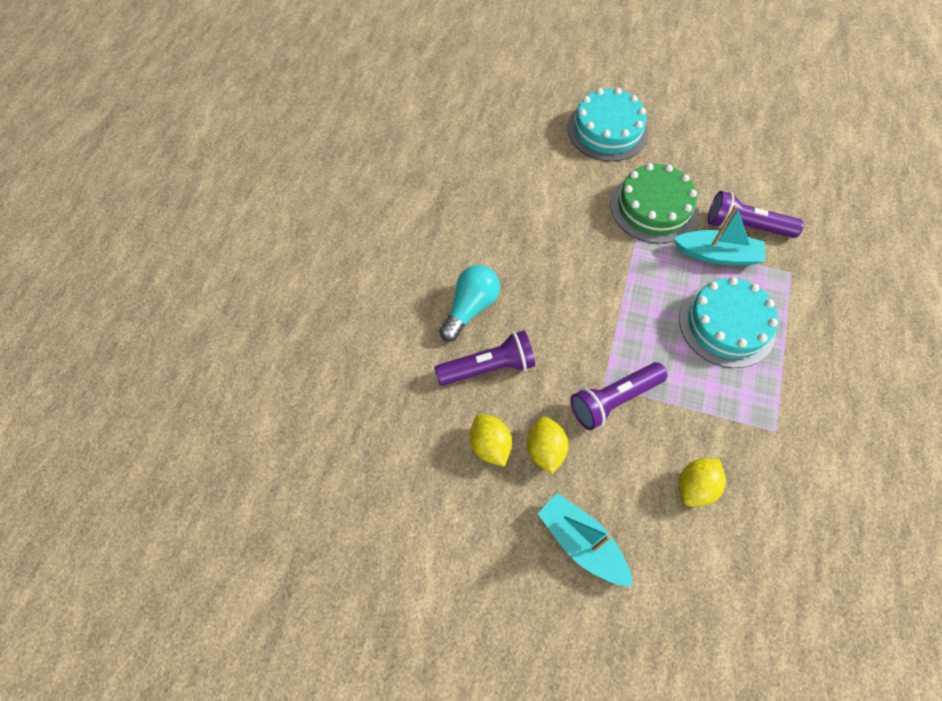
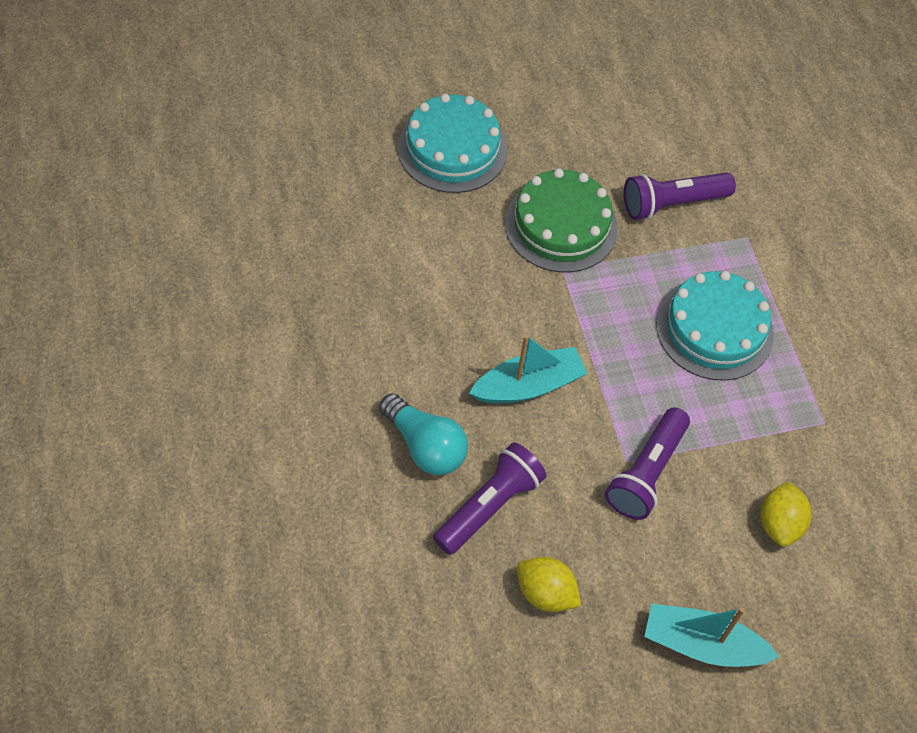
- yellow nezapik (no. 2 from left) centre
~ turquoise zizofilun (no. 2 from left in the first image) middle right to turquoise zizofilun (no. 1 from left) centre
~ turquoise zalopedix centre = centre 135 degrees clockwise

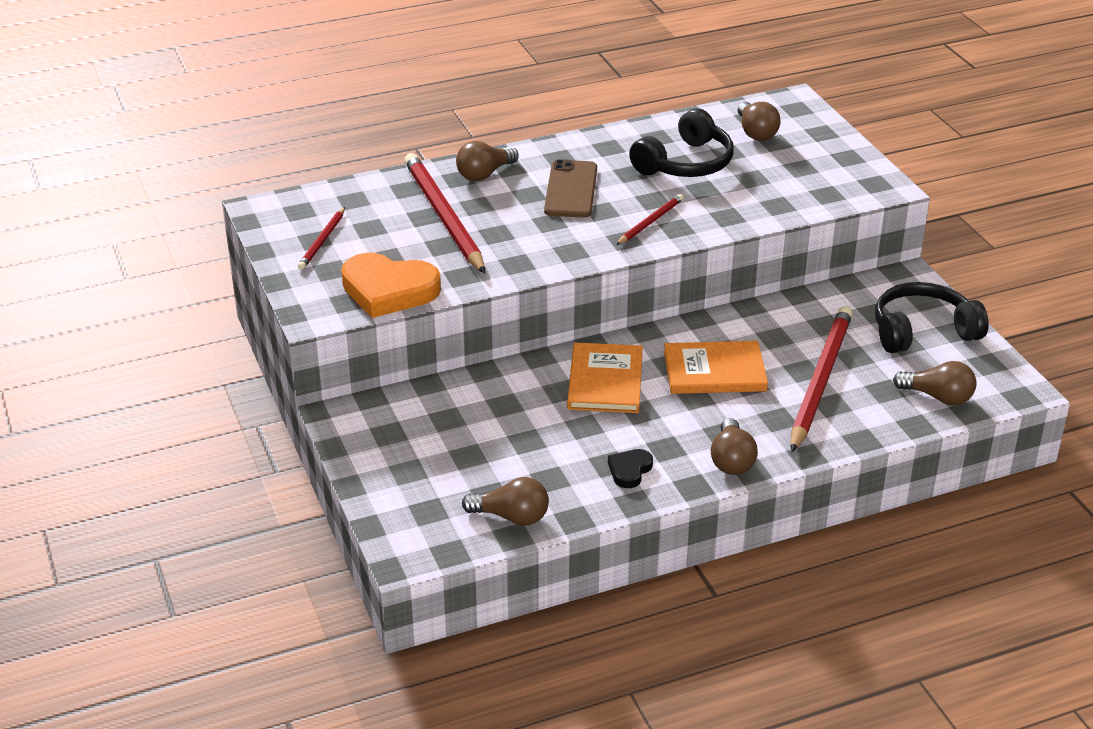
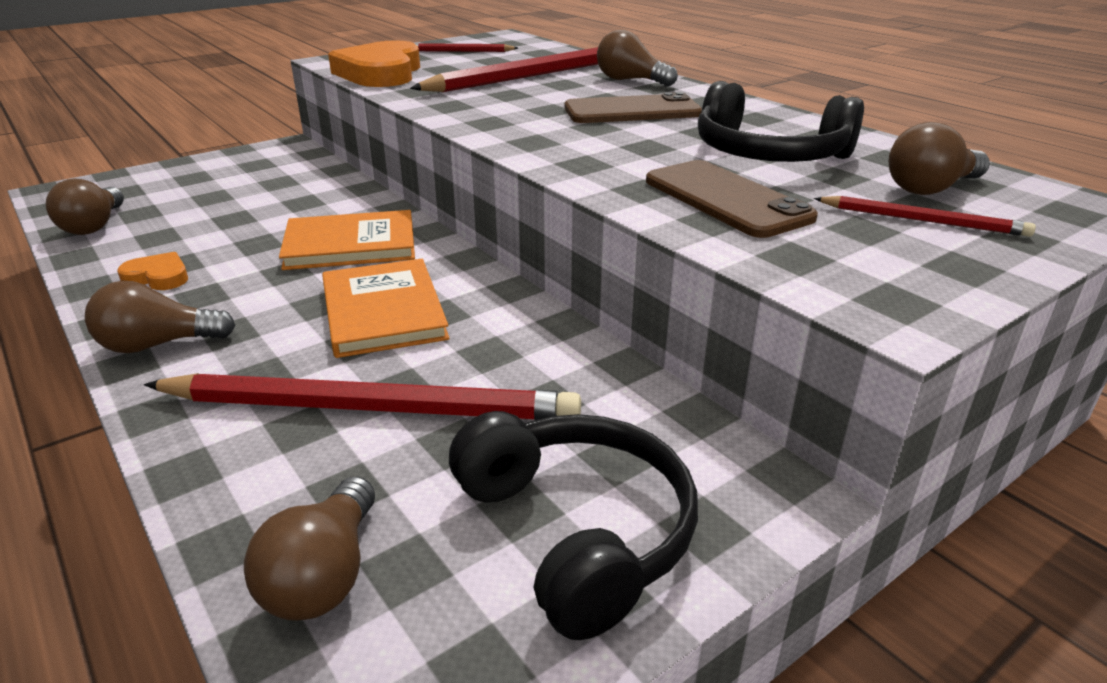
+ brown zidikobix (no. 2 from left) top centre
~ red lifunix (no. 3 from left in the first image) top centre to red lifunix (no. 4 from left) top right
~ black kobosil centre to orange kobosil (no. 1 from left) middle left

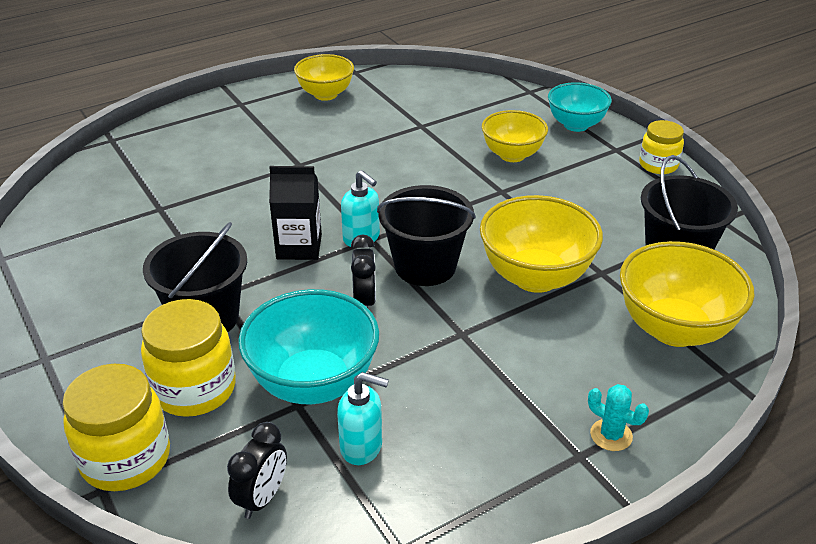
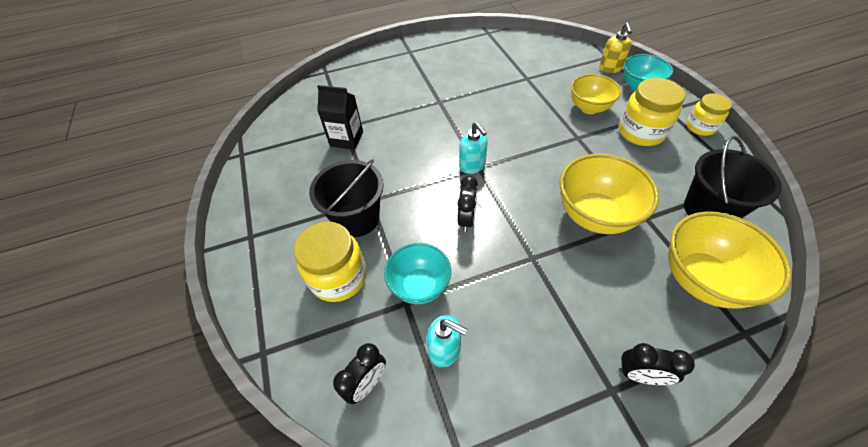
- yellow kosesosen (no. 1 from left) top centre
- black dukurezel (no. 2 from left) centre
+ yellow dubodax top right
~ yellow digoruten (no. 1 from left in the first image) bottom left to yellow digoruten (no. 2 from left) top right
~ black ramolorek centre to top centre
~ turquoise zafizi bottom right to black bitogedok (no. 3 from left) bottom right
~ turquoise kosesosen (no. 1 from left) centre = centre x0.66

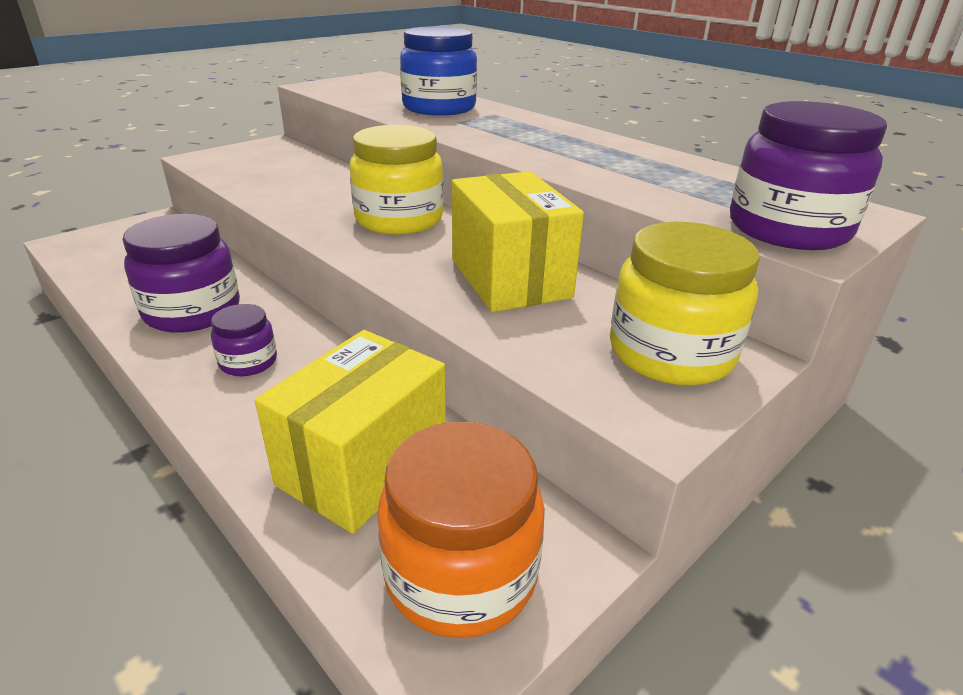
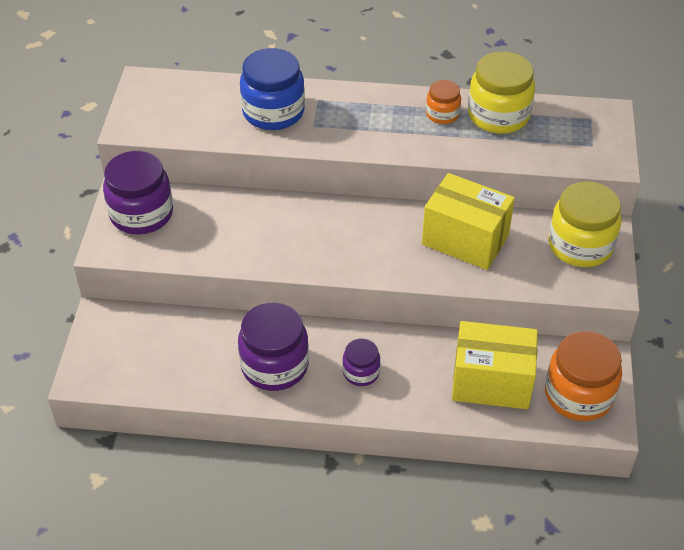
+ orange digoruten (no. 1 from left) top centre
~ yellow digoruten (no. 1 from left) top centre to top right
~ purple digoruten (no. 3 from left in the first image) top right to purple digoruten (no. 1 from left) middle left
~ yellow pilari (no. 1 from left in the first image) centre = middle right 75 degrees counterclockwise

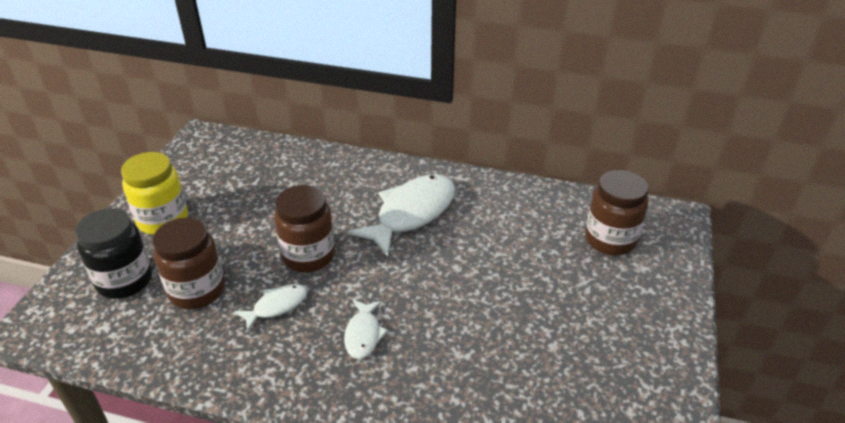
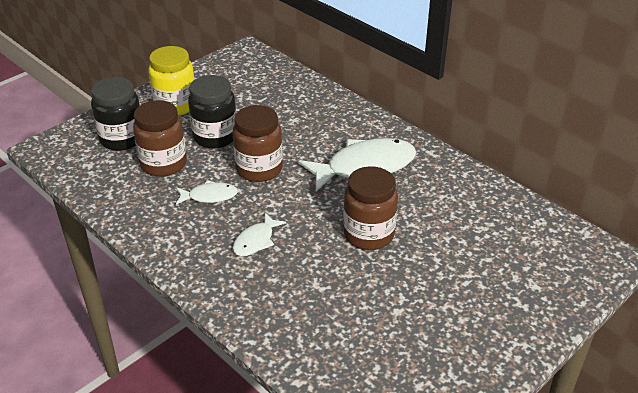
+ black digoruten (no. 2 from left) top left
~ brown digoruten (no. 3 from left) middle right to centre

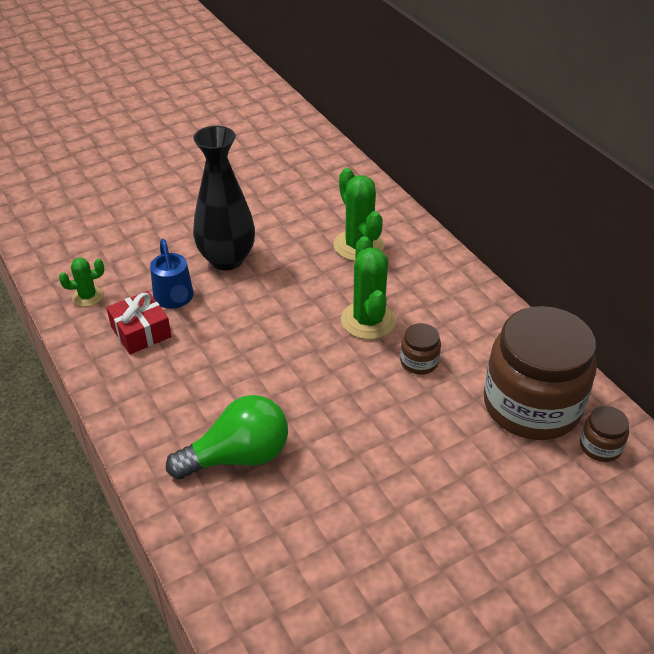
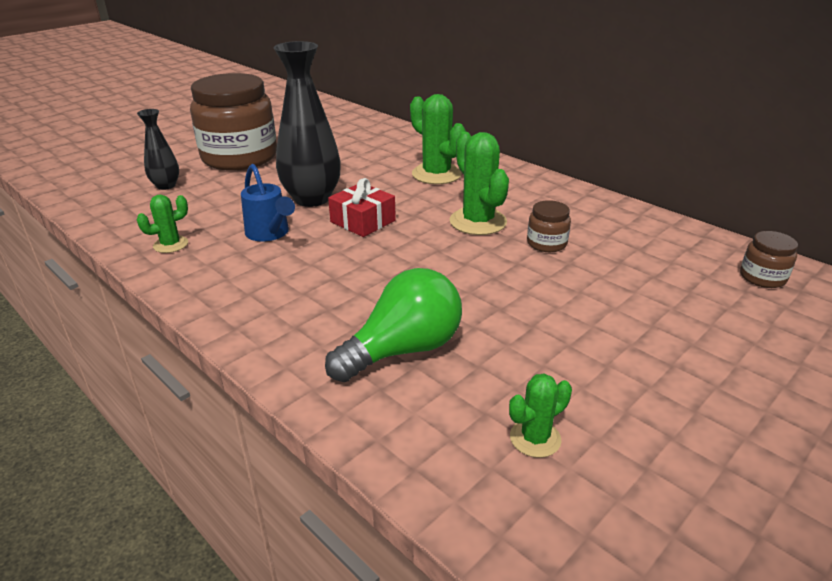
+ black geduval (no. 1 from left) top left
+ green zafizi (no. 4 from left) bottom centre
~ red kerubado middle left to centre
~ brown digoruten (no. 2 from left in the first image) middle right to brown digoruten (no. 1 from left) top left

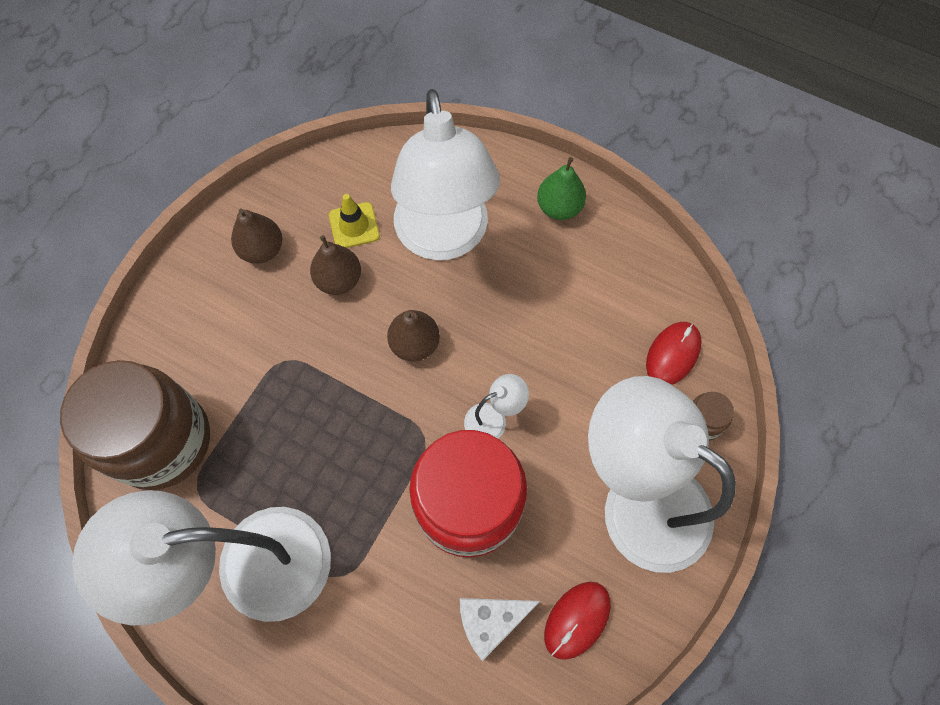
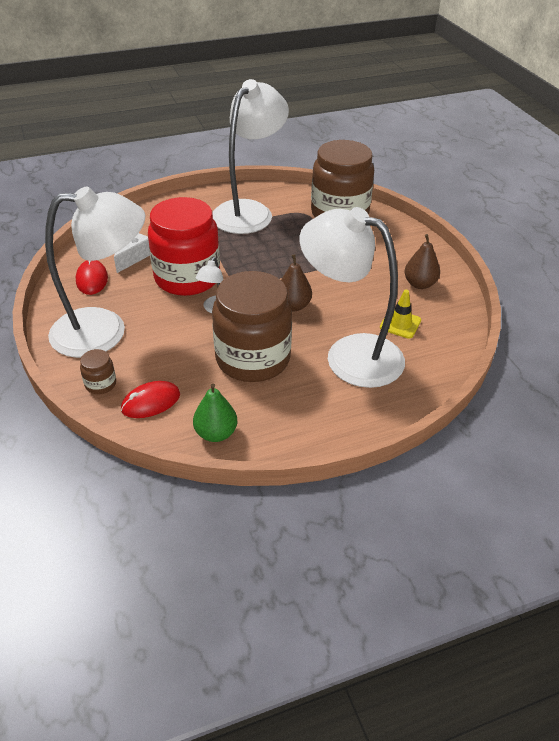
- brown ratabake (no. 2 from left) centre
+ brown digoruten (no. 2 from left) centre
~ green ratabake top centre to centre
~ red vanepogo (no. 2 from left) middle right = middle left 75 degrees clockwise

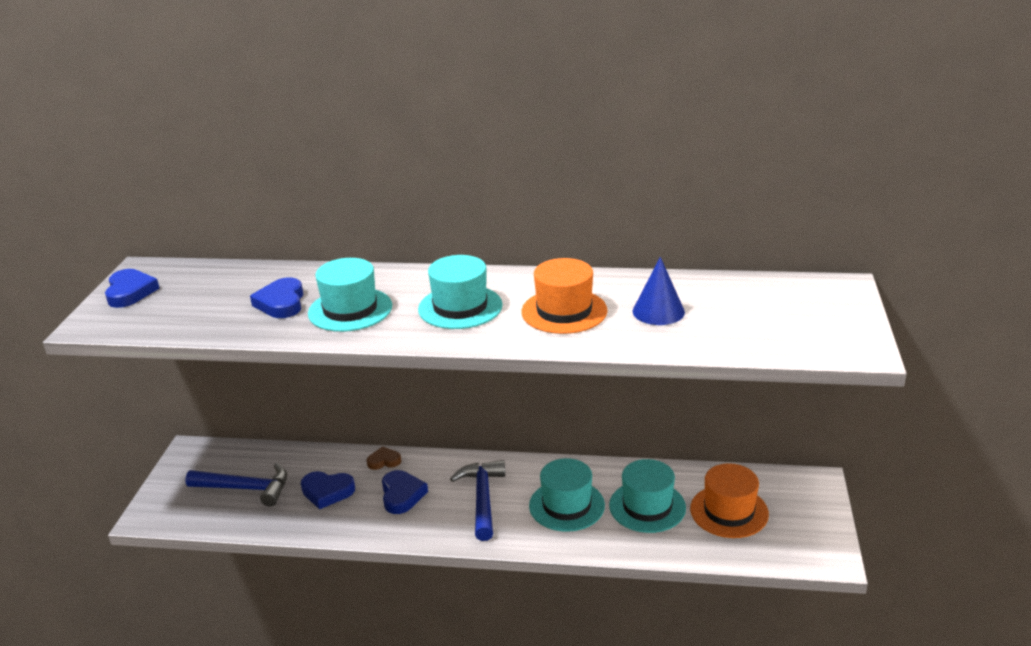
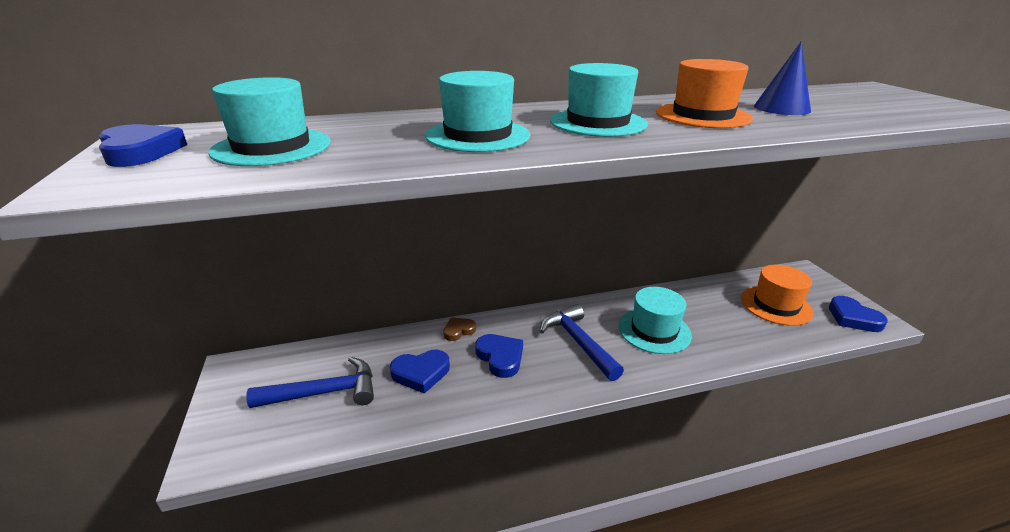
~ blue kobosil (no. 2 from left in the first image) middle left to blue kobosil (no. 4 from left) middle right
~ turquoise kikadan (no. 4 from left in the first image) bottom centre to turquoise kikadan (no. 1 from left) top left

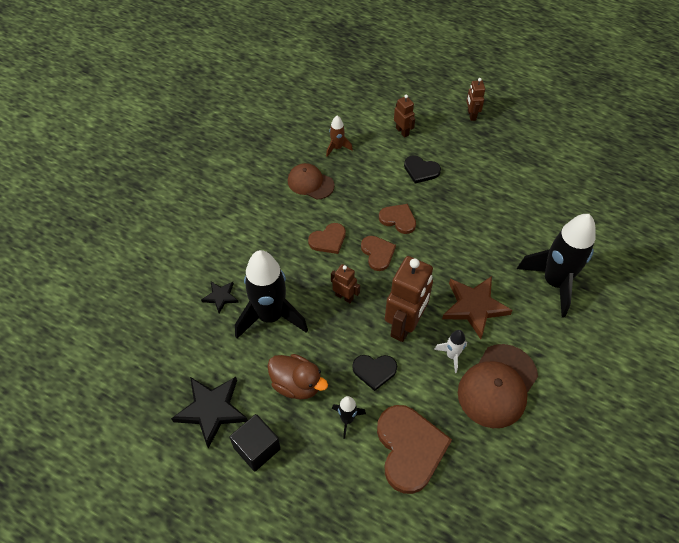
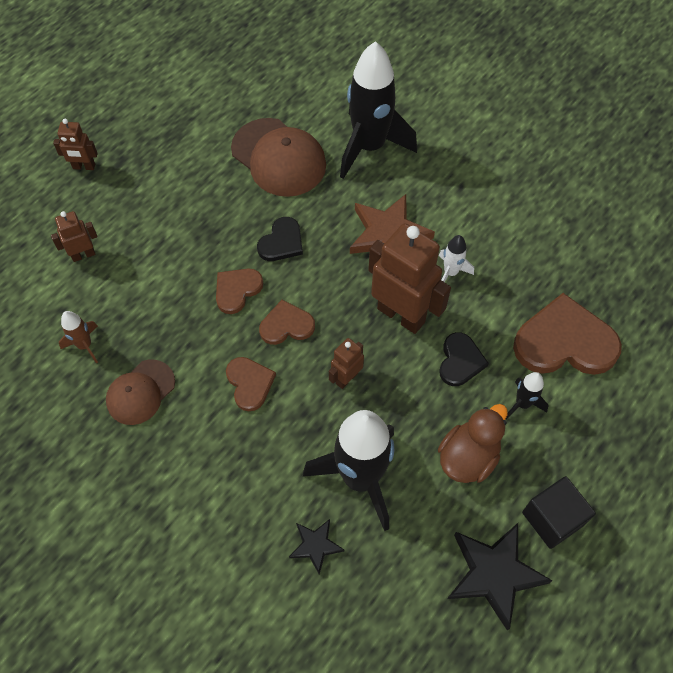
~ black kobosil (no. 2 from left in the first image) top centre to black kobosil (no. 1 from left) centre
~ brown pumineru (no. 2 from left) bottom right to top centre

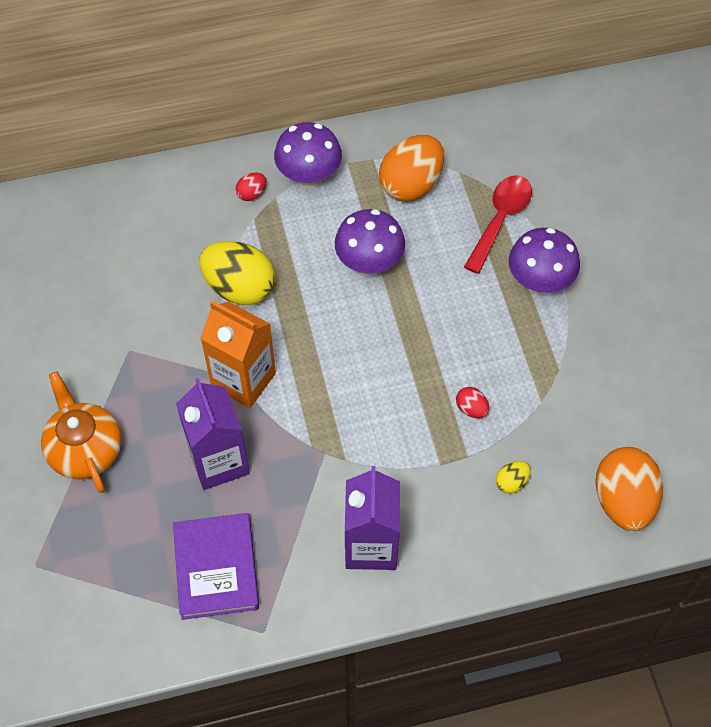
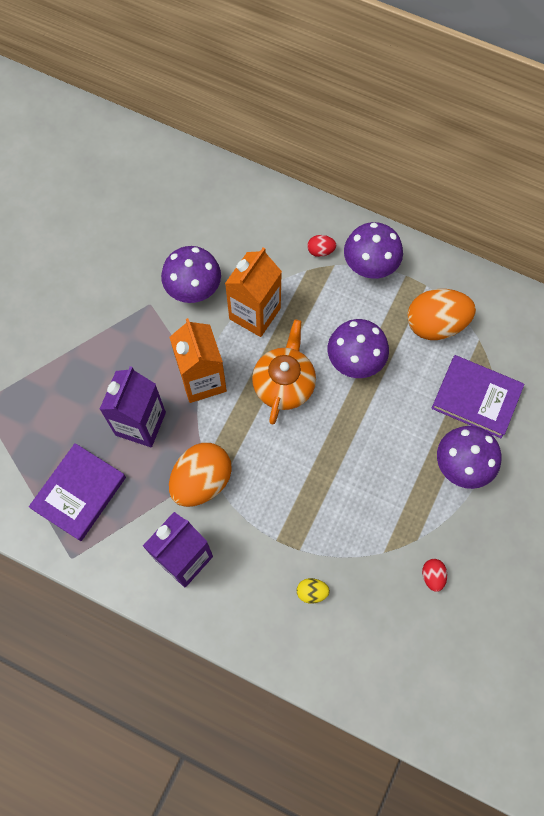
+ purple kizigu (no. 1 from left) centre
~ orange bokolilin middle left to centre
~ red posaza (no. 2 from left) centre to bottom right
~ orange posaza (no. 2 from left in the first image) bottom right to orange posaza (no. 1 from left) centre
~ yellow posaza (no. 1 from left) centre to orange ramolorek (no. 2 from left) centre
~ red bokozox top right to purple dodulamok (no. 2 from left) middle right

